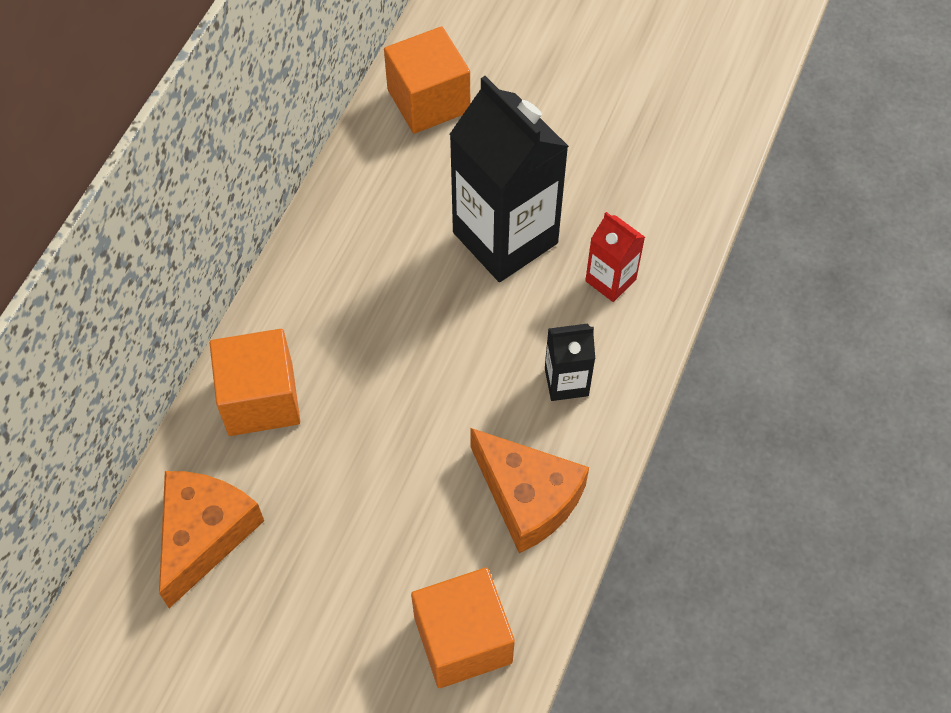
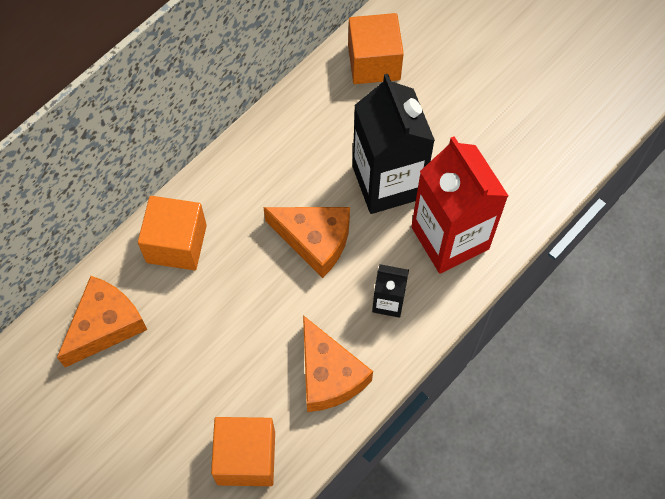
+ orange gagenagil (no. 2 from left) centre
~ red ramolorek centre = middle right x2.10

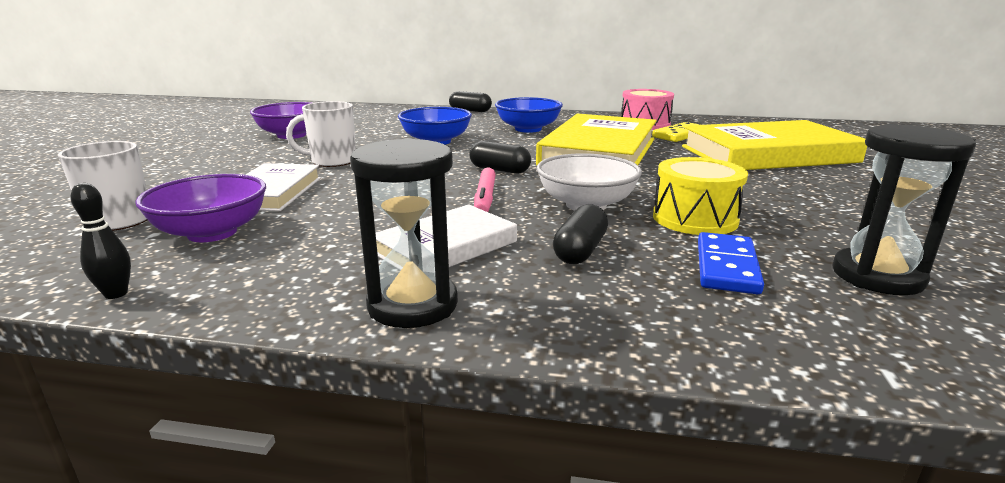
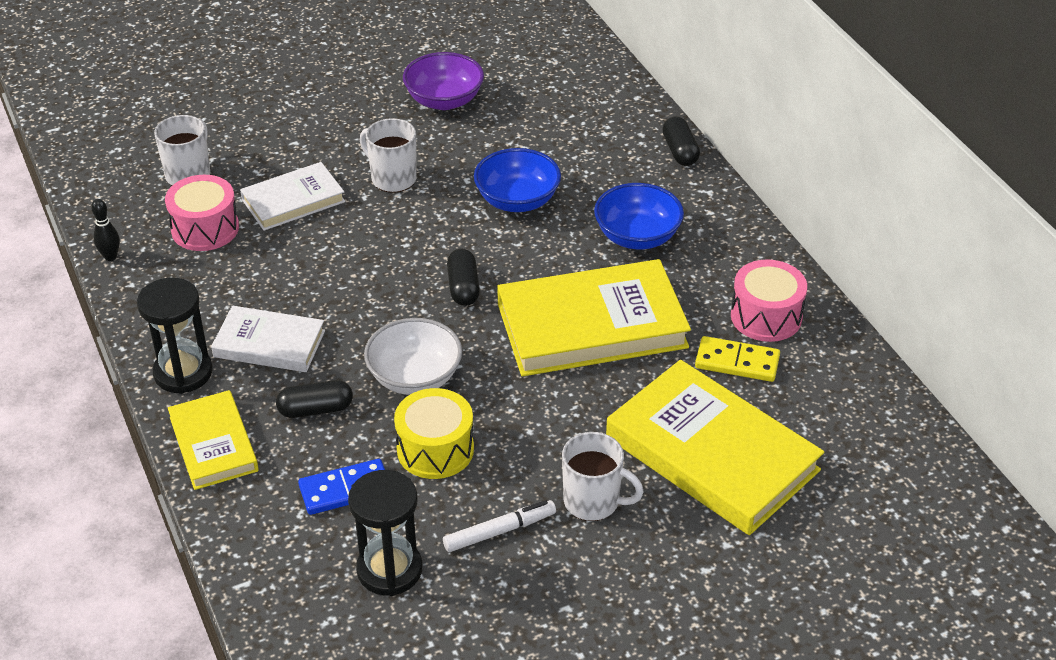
- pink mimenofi centre
+ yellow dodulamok (no. 1 from left) bottom left
+ white mimenofi bottom centre
+ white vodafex (no. 3 from left) bottom centre
~ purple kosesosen (no. 1 from left) middle left to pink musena (no. 1 from left) top left

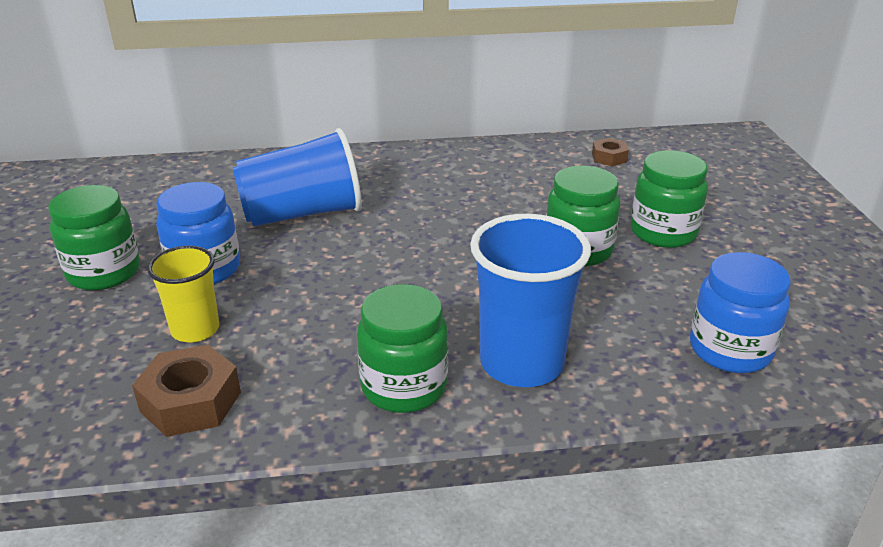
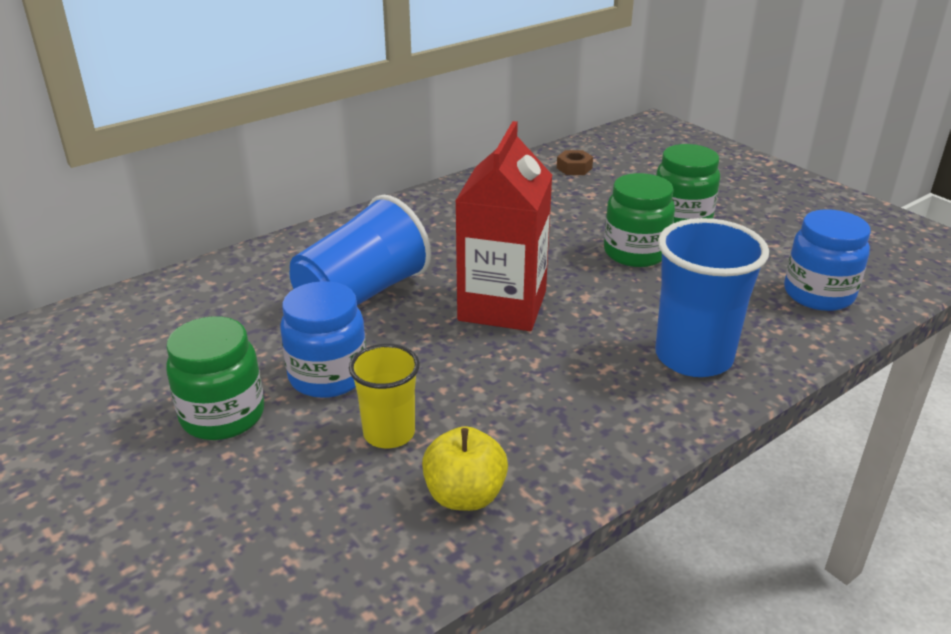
- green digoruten (no. 2 from left) centre
+ red ramolorek centre
~ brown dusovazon (no. 1 from left) bottom left to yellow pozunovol bottom centre

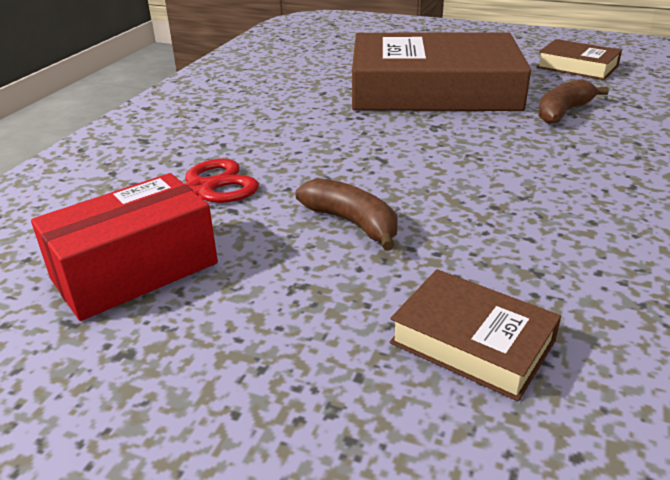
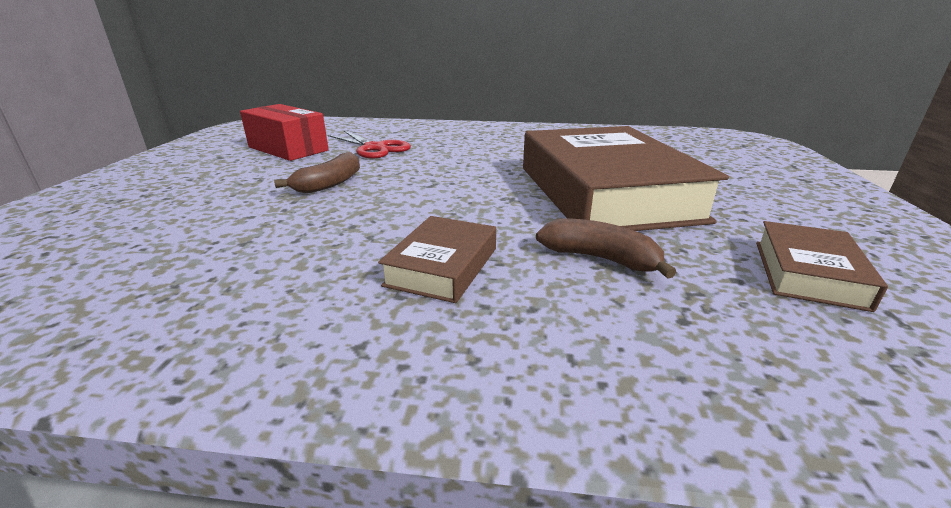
~ brown dodulamok (no. 2 from left in the first image) bottom right to brown dodulamok (no. 1 from left) centre

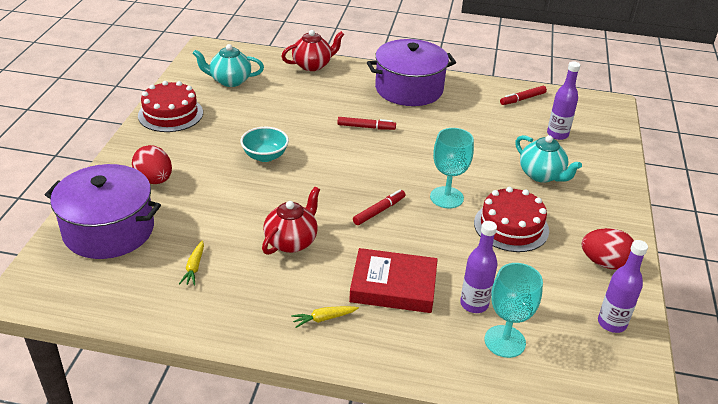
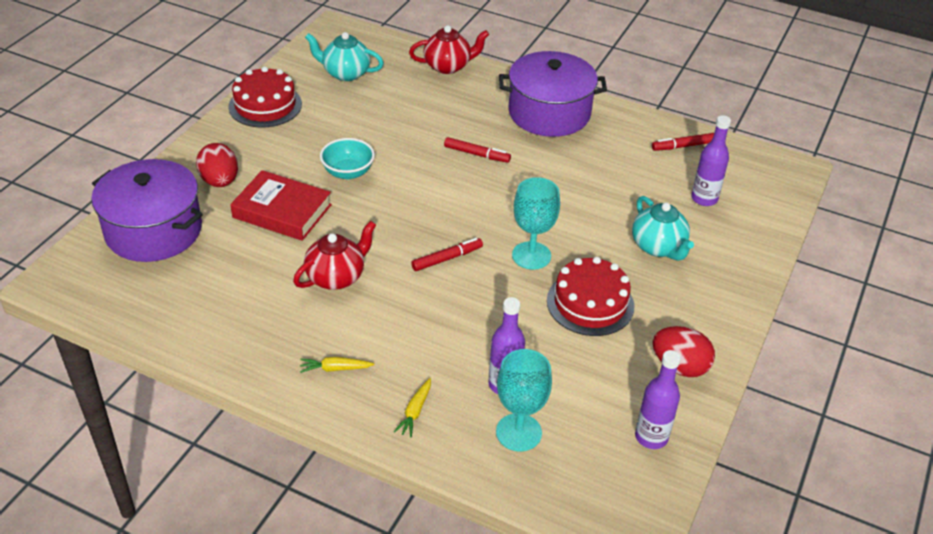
~ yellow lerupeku (no. 1 from left in the first image) middle left to yellow lerupeku (no. 2 from left) bottom centre
~ red dodulamok bottom centre to middle left

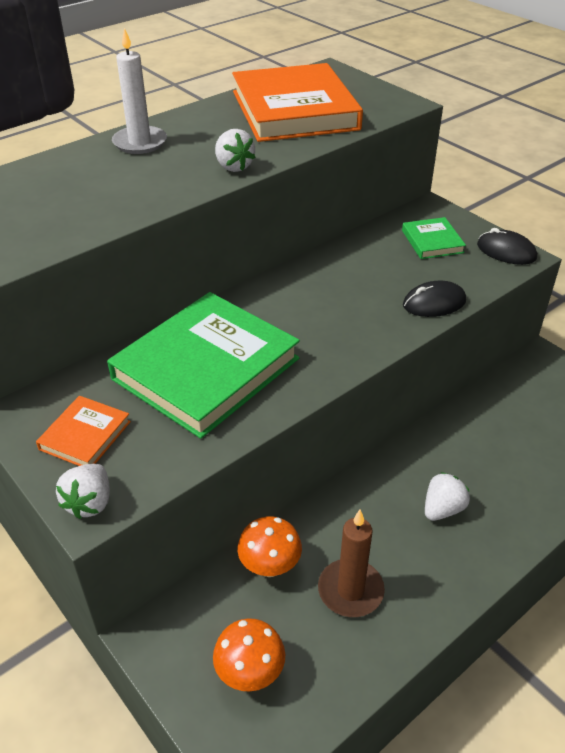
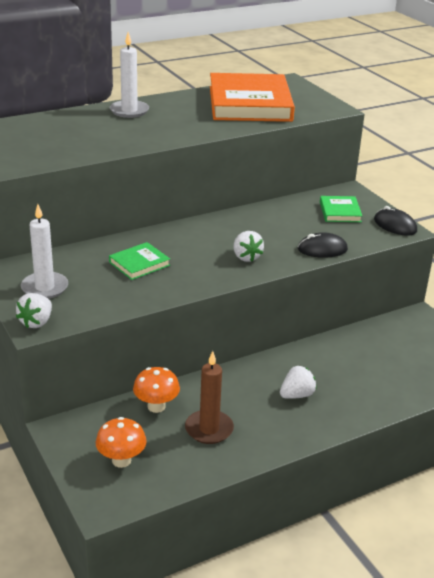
~ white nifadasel (no. 2 from left) top centre to centre
~ orange dodulamok (no. 1 from left) middle left to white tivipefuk (no. 1 from left) middle left
~ green dodulamok (no. 1 from left) centre = middle left x0.45

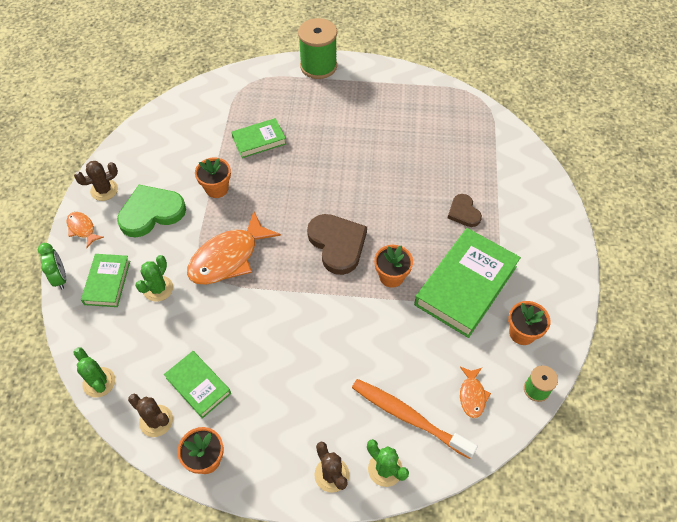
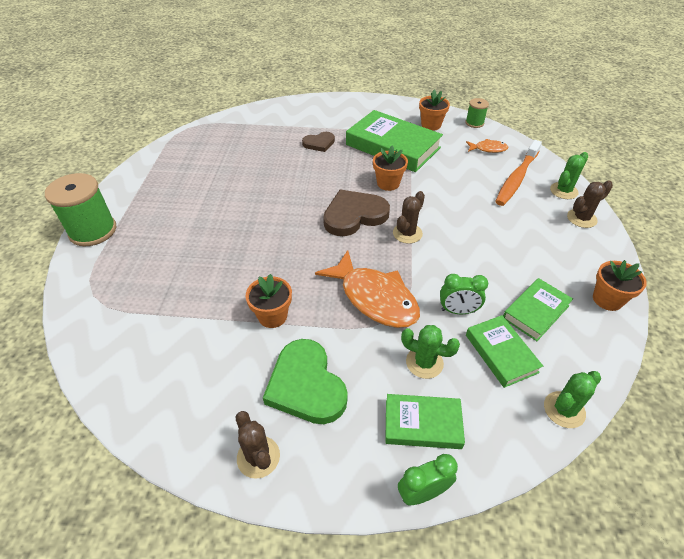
- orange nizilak (no. 1 from left) middle left
+ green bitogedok (no. 2 from left) middle right
~ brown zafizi (no. 2 from left) bottom left to centre
~ green dodulamok (no. 3 from left) top centre to middle right

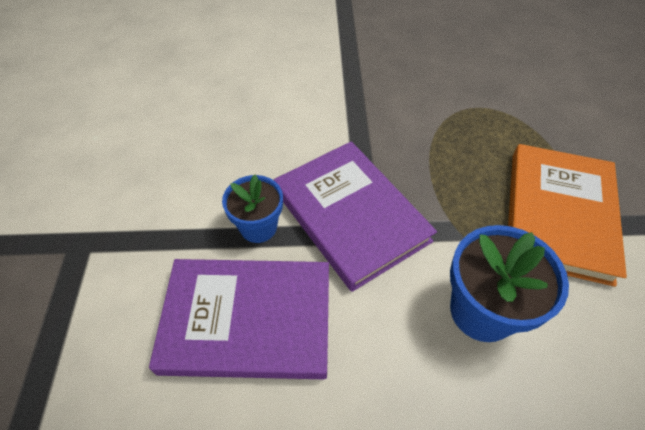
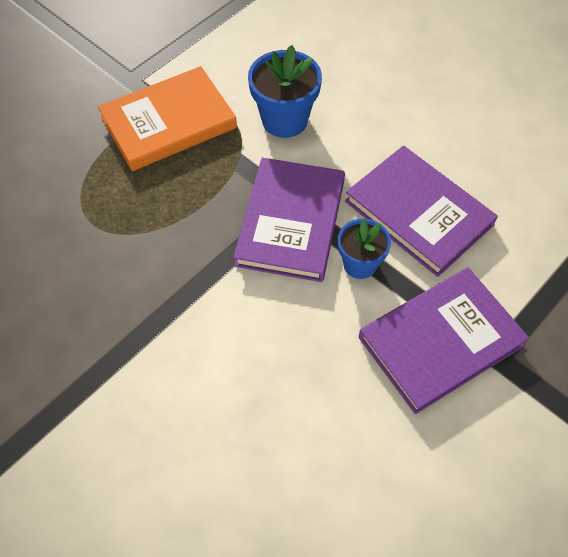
+ purple dodulamok (no. 3 from left) middle right

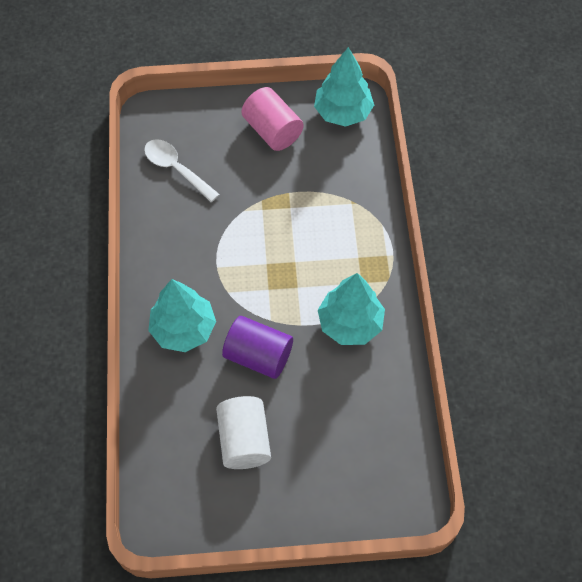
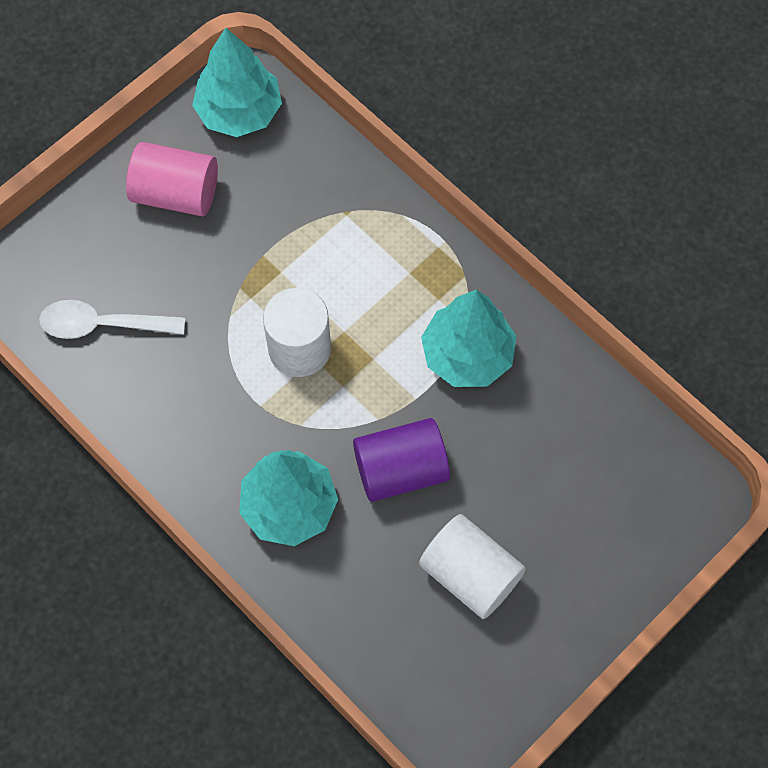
+ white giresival (no. 1 from left) centre

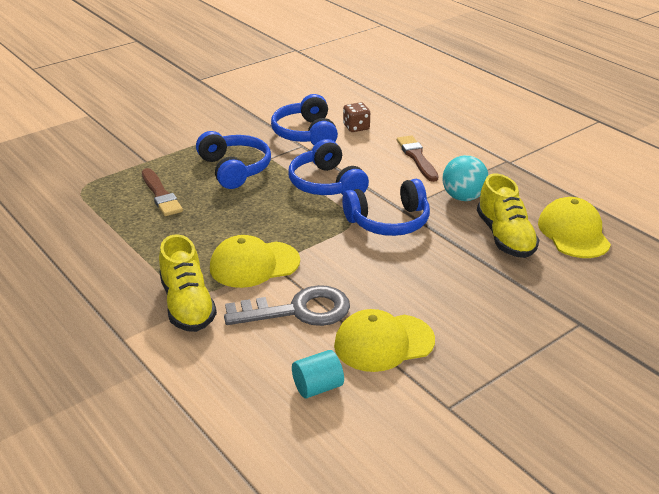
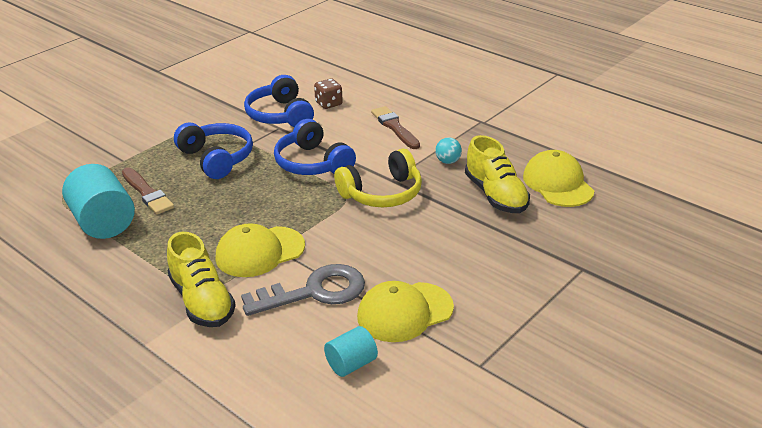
+ turquoise giresival (no. 1 from left) middle left
~ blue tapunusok (no. 4 from left) centre to yellow tapunusok centre
~ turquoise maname middle right = centre x0.60

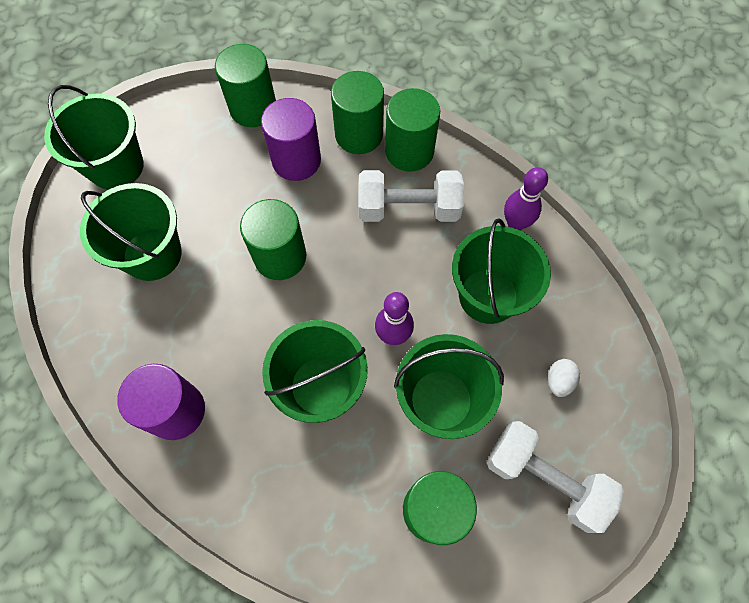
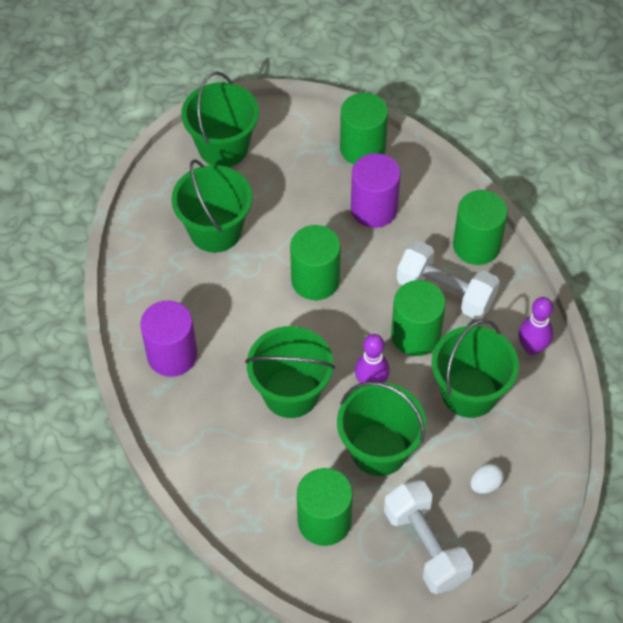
~ green giresival (no. 3 from left in the first image) top centre to green giresival (no. 4 from left) middle right

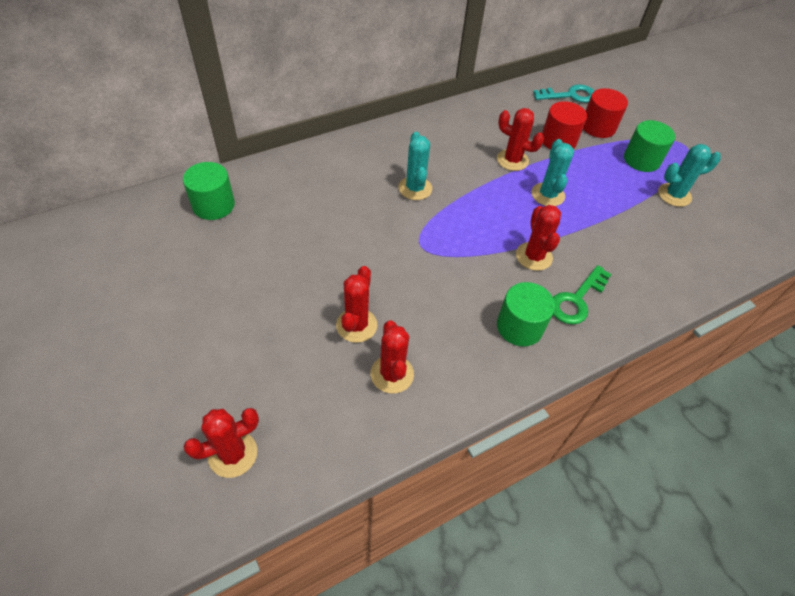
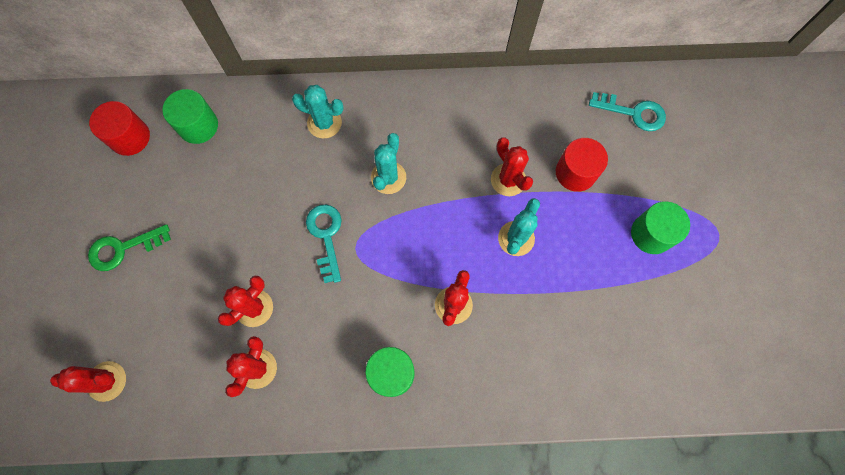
+ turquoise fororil (no. 1 from left) centre
~ green fororil middle right to middle left
~ red giresival (no. 2 from left in the first image) top right to red giresival (no. 1 from left) top left
~ turquoise zafizi (no. 3 from left in the first image) top right to turquoise zafizi (no. 1 from left) top centre

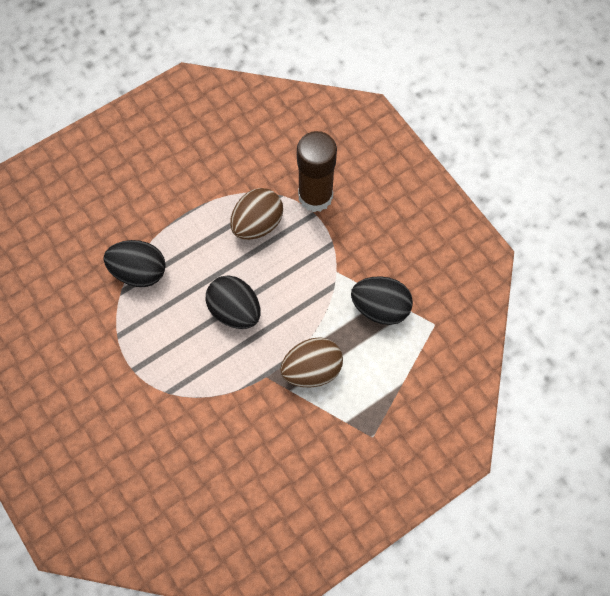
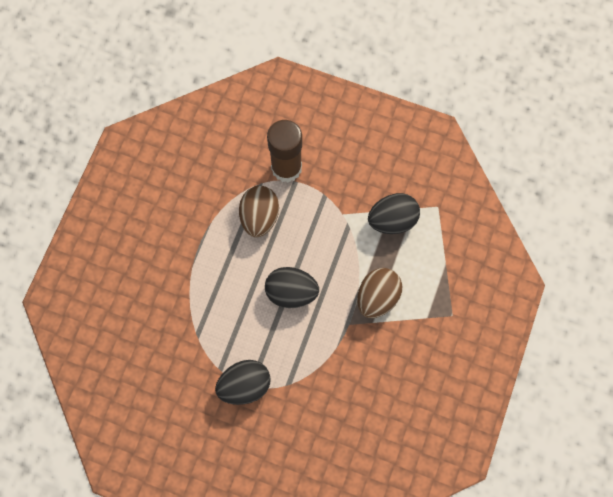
~ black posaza (no. 1 from left) middle left to bottom centre

